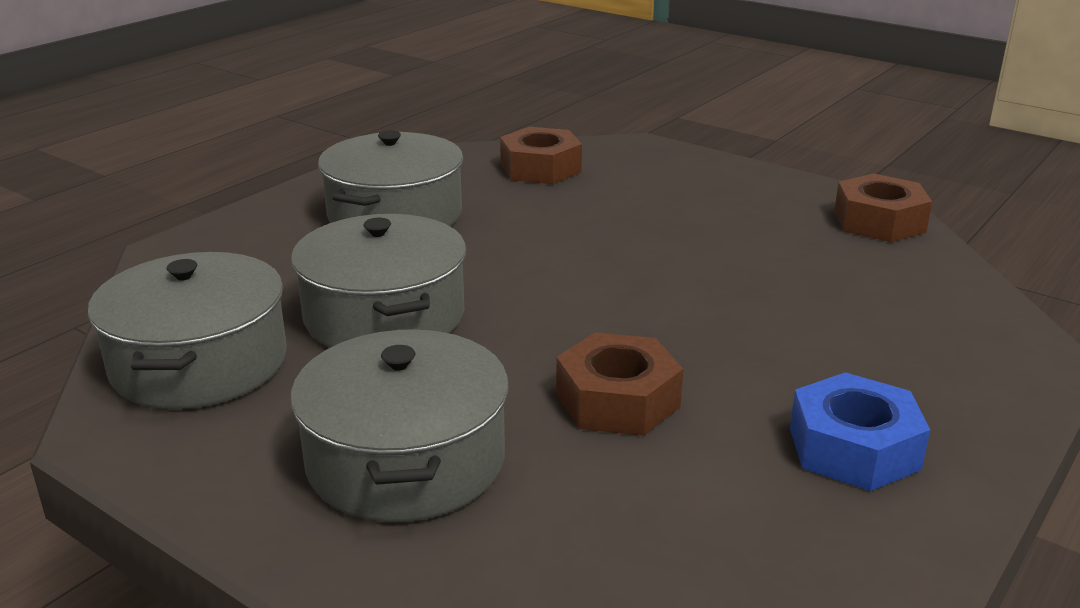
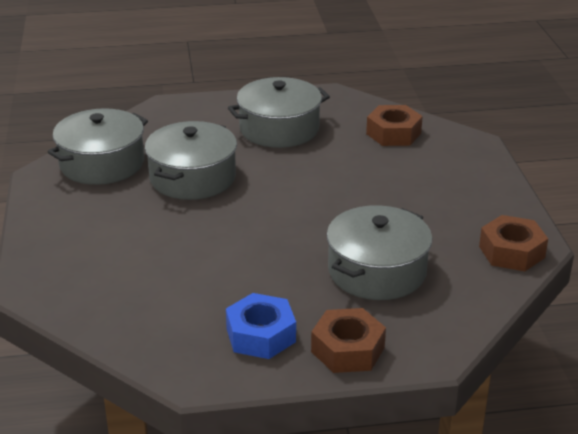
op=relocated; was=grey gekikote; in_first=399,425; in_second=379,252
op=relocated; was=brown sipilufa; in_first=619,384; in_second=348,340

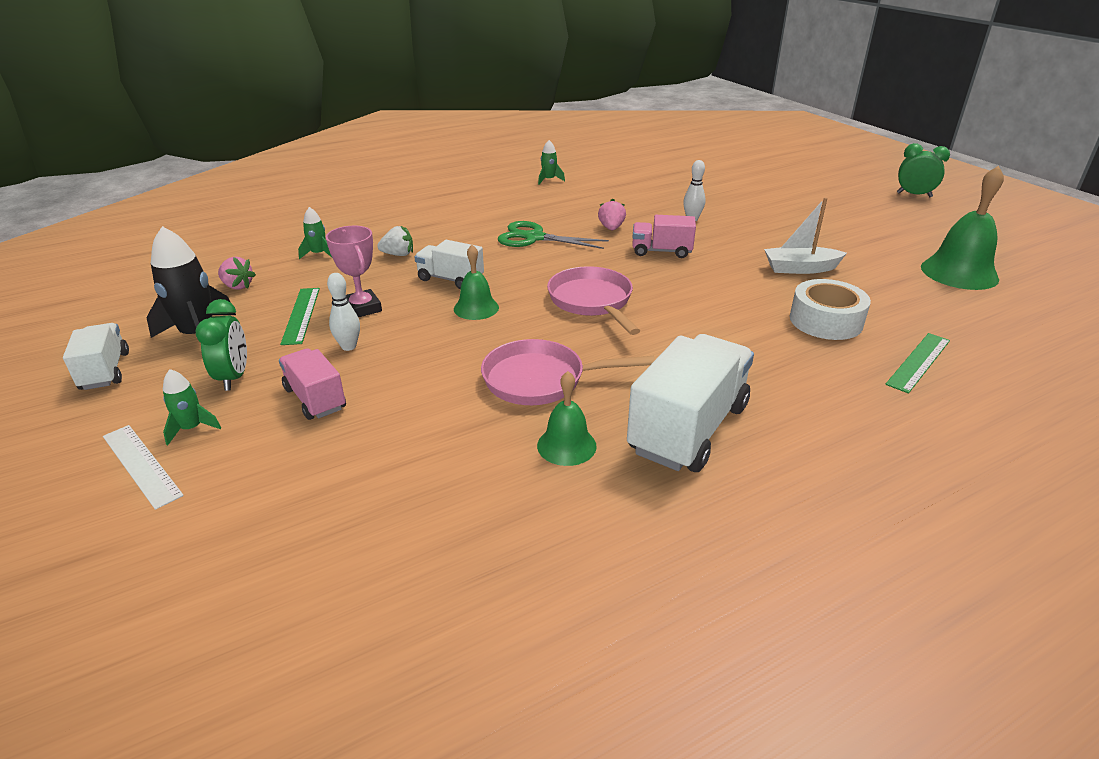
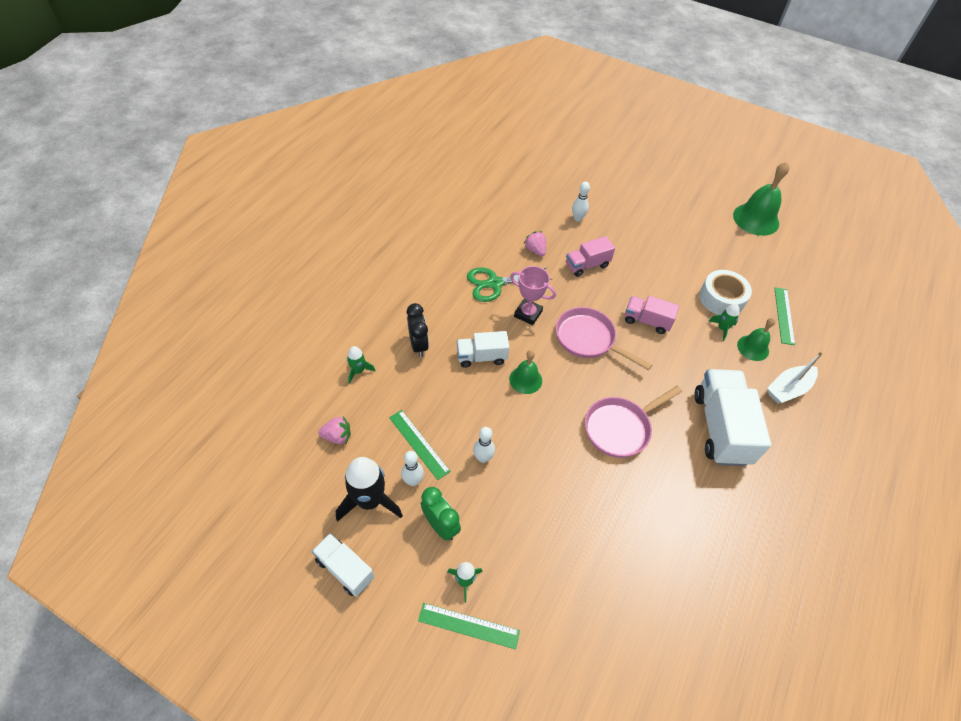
op=relocated; was=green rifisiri; in_first=551,162; in_second=724,322
op=missing; was=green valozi; in_first=923,170
op=relocated; was=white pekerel; in_first=805,235; in_second=795,377
op=exchanged; was=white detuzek; now=black valozi; in_first=395,240; in_second=418,330
op=relocated; was=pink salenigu; in_first=354,271; in_second=533,295
op=relocated; was=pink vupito; in_first=312,384; in_second=652,315
op=relocated; was=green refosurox; in_first=567,418; in_second=756,339
op=colour; was=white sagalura; now=green sagalura; in_first=143,467; in_second=469,626
op=appeared; now=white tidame; in_second=412,468

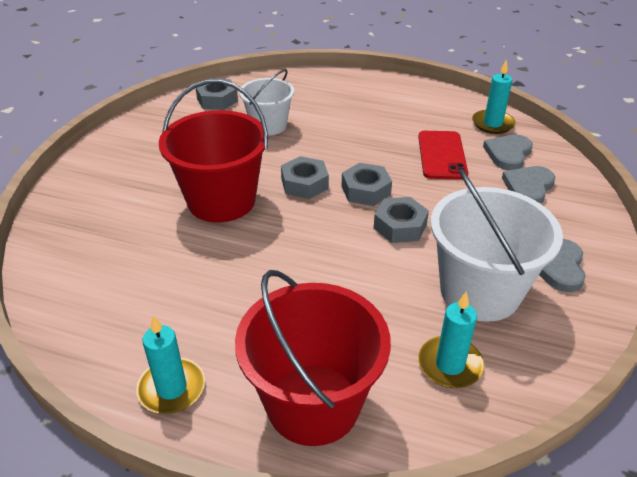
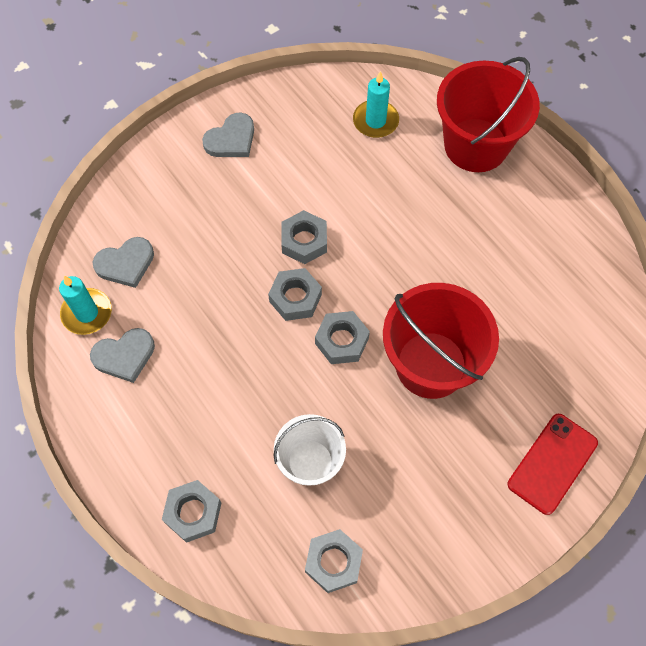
op=relocated; was=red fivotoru; in_first=443,155; in_second=553,464
op=relocated; was=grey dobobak; in_first=528,185; in_second=122,355
op=missing; was=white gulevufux; in_first=497,245
op=missing; was=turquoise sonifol; in_first=170,364
op=appeared; now=grey sipilufa; in_second=191,511

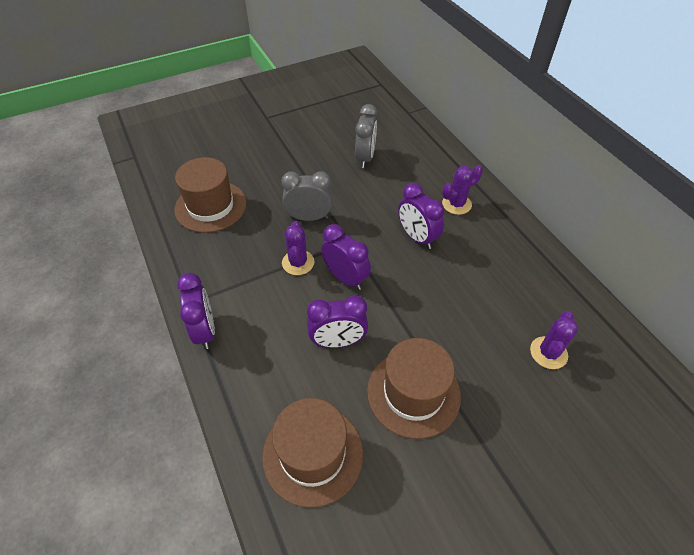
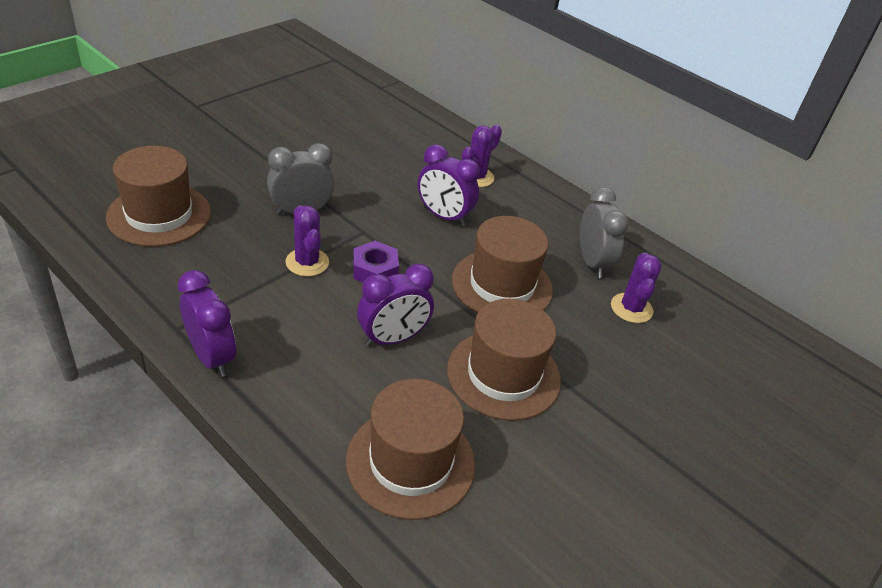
op=relocated; was=grey valozi; in_first=366,136; in_second=604,232
op=exchanged; was=purple valozi; now=purple sipilufa; in_first=346,257; in_second=376,262
op=appeared; now=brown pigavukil; in_second=502,264

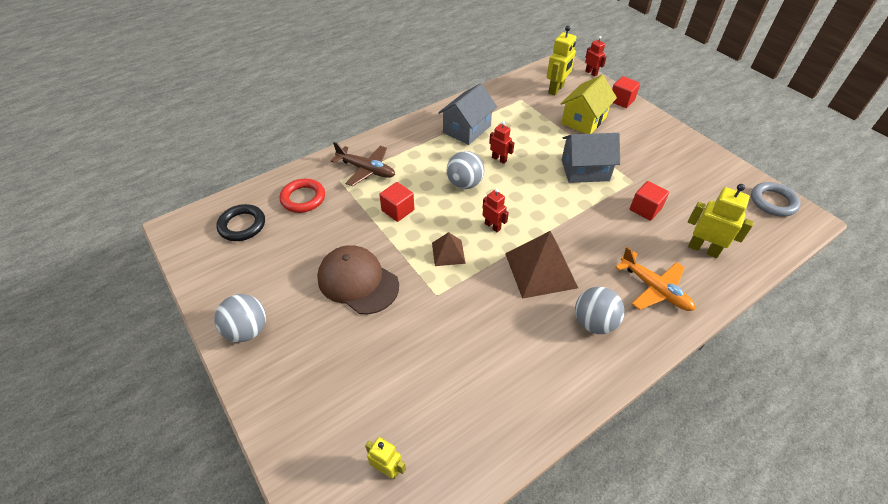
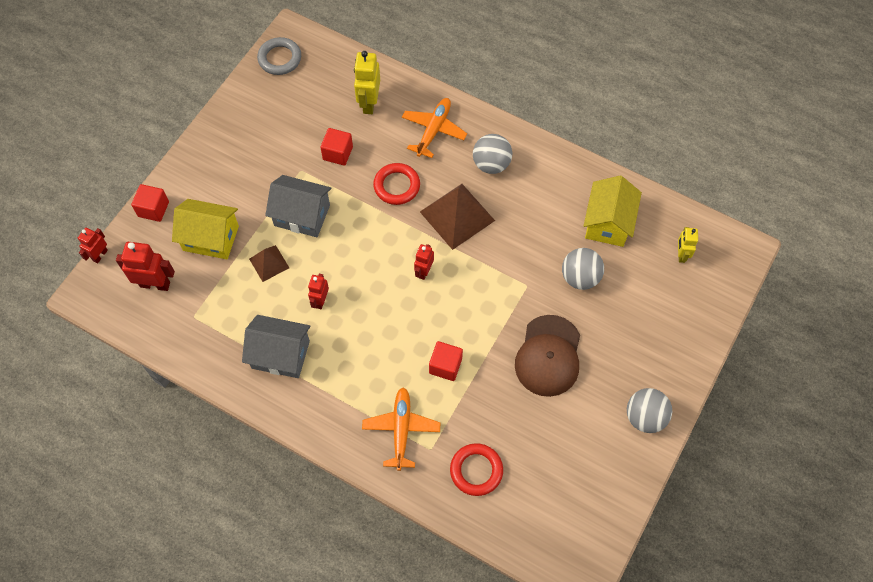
op=colour; was=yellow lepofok; now=red lepofok; in_first=561,61; in_second=145,266
op=spun; was=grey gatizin; in_first=591,158; in_second=298,206; clockwise=-45
op=colour; was=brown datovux; now=orange datovux; in_first=363,164; in_second=401,429
op=relocated; was=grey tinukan; in_first=465,170; in_second=583,269
op=missing; was=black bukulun; in_first=240,222
op=relocated; was=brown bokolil; in_first=448,249; in_second=269,263
op=appeared; now=red bukulun; in_second=396,184
op=appeared; now=yellow gatizin; in_second=613,211

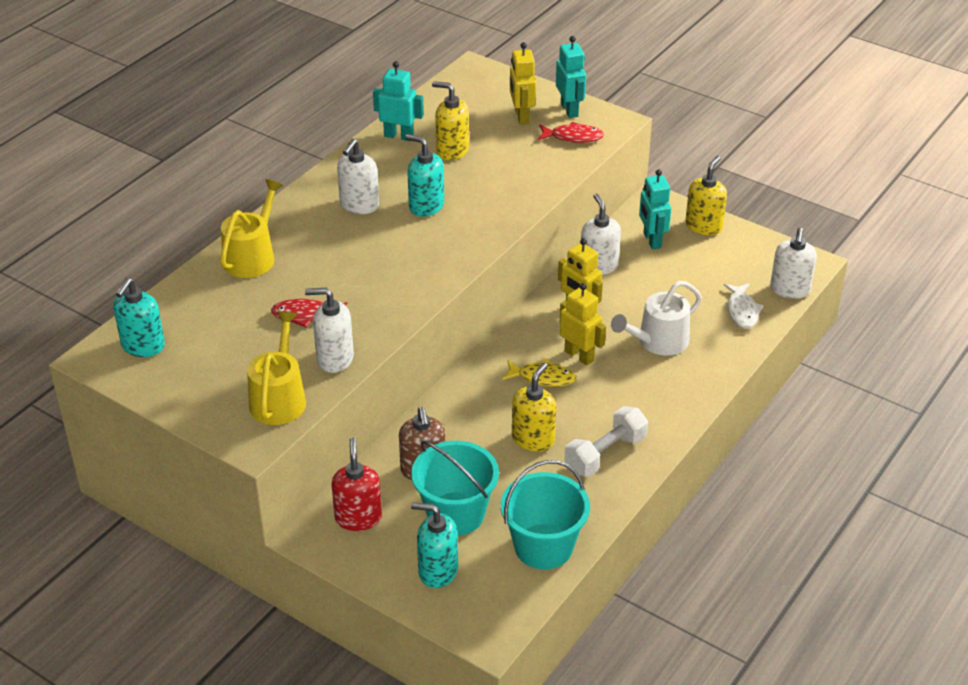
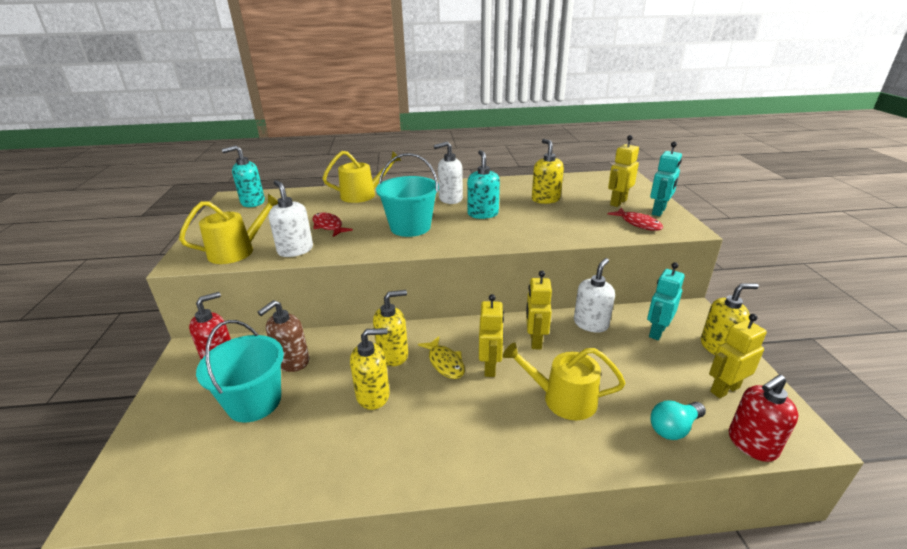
op=missing; was=turquoise lepofok; in_first=398,101
op=colour; was=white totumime; now=red totumime; in_first=793,263; in_second=764,418
op=colour; was=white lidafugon; now=yellow lidafugon; in_first=656,318; in_second=564,381
op=exchanged; was=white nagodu; now=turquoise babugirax; in_first=744,305; in_second=678,420
op=missing; was=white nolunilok; in_first=606,441
op=relocated; was=turquoise gulevufux; in_first=545,514; in_second=407,195
op=missing; was=turquoise totumime; in_first=434,545
op=appeared; now=yellow totumime; in_second=390,328
op=appeared; now=yellow lepofok; in_second=738,356

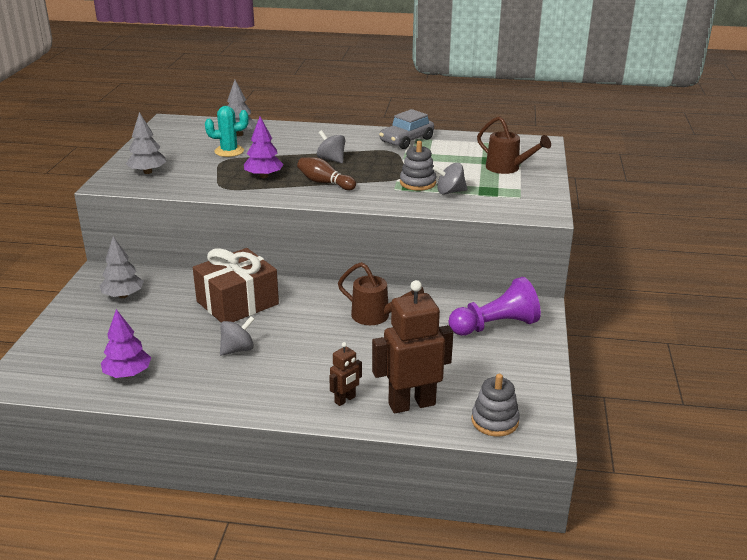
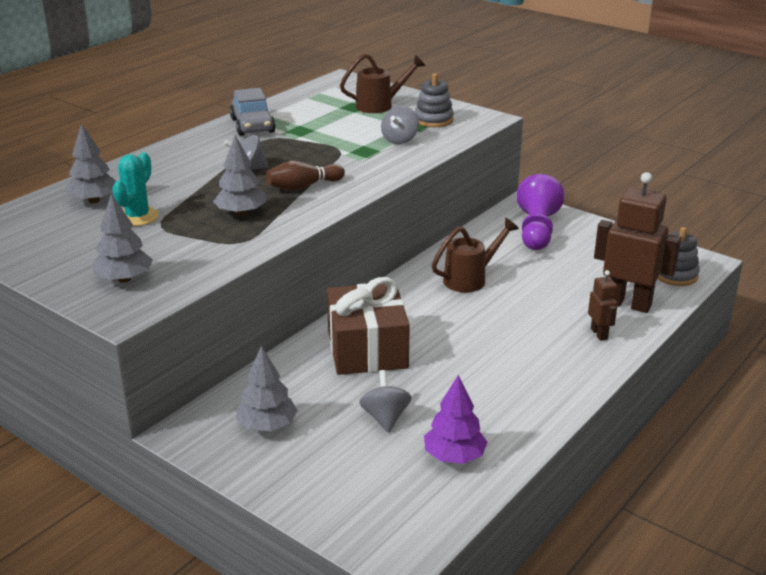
op=colour; was=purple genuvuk; now=grey genuvuk; in_first=264,147; in_second=240,175
op=relocated; was=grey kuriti; in_first=418,166; in_second=434,100
op=spun; was=brown lepofok; in_first=412,347; in_second=637,242; clockwise=105
op=relocated; was=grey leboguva; in_first=237,336; in_second=385,401

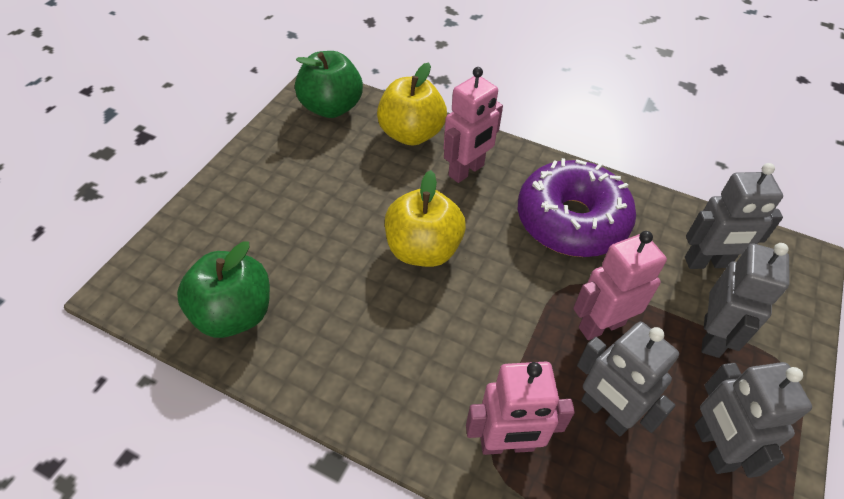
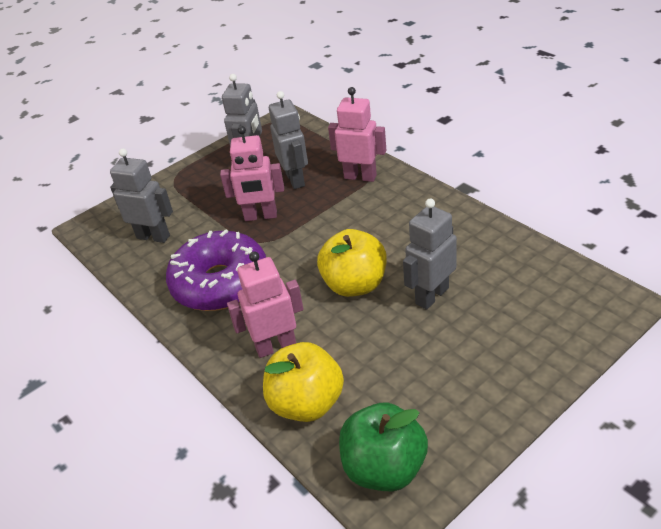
op=missing; was=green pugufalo; in_first=223,289
op=relocated; was=grey lepofok; in_first=745,300; in_second=430,254

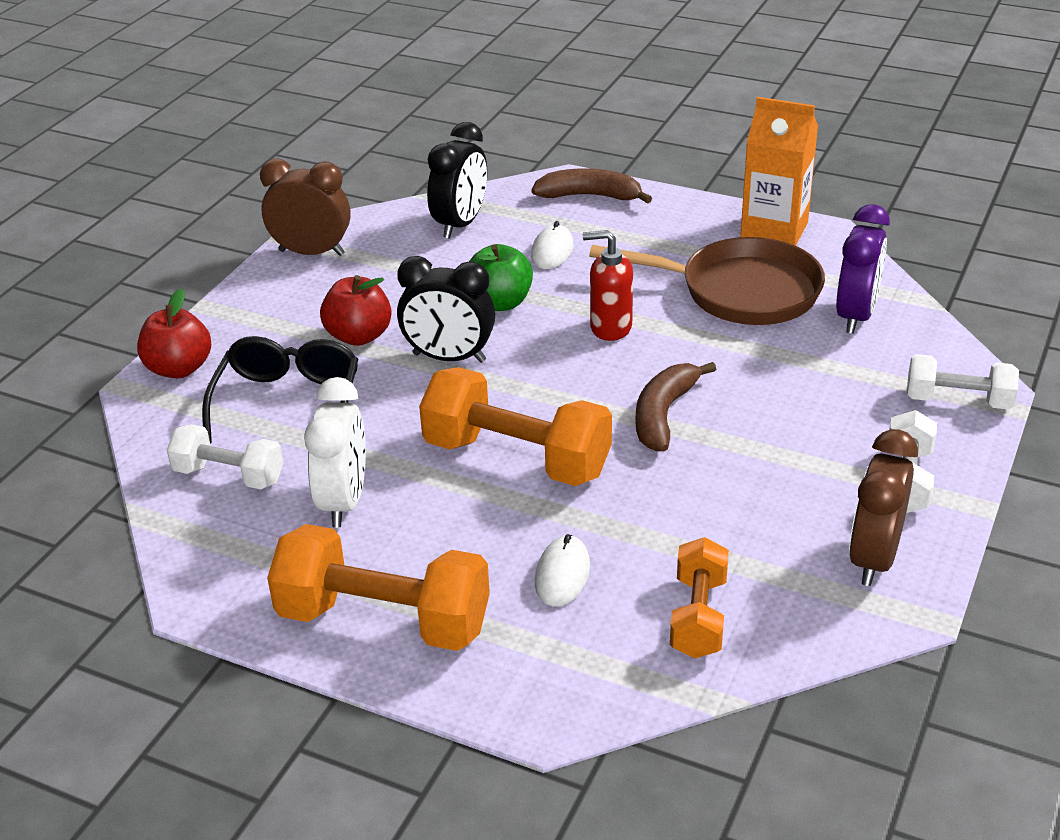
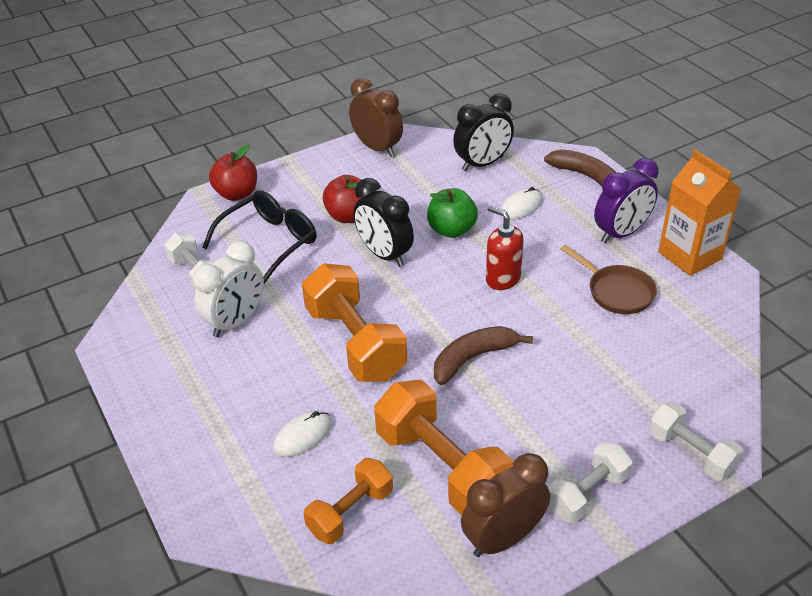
op=relocated; was=purple valozi; in_first=863,269; in_second=626,200
op=size; was=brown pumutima; in_first=707,281; in_second=609,279; ratio=0.6
op=relocated; was=orange nolunilok; in_first=378,587; in_second=444,447

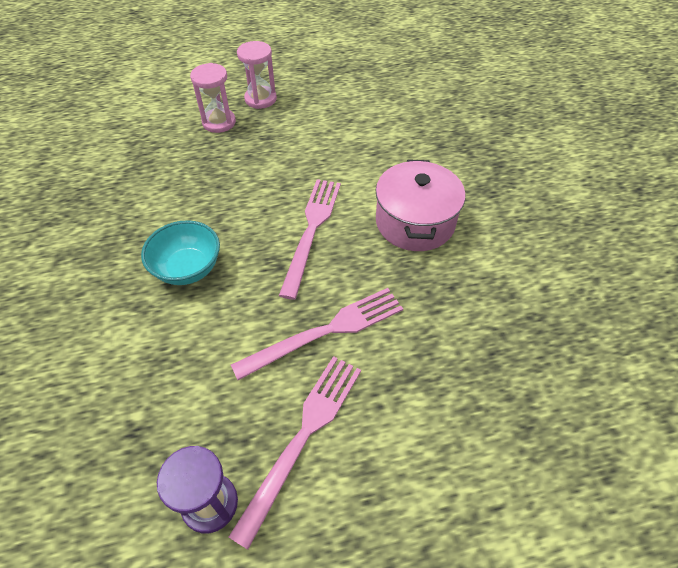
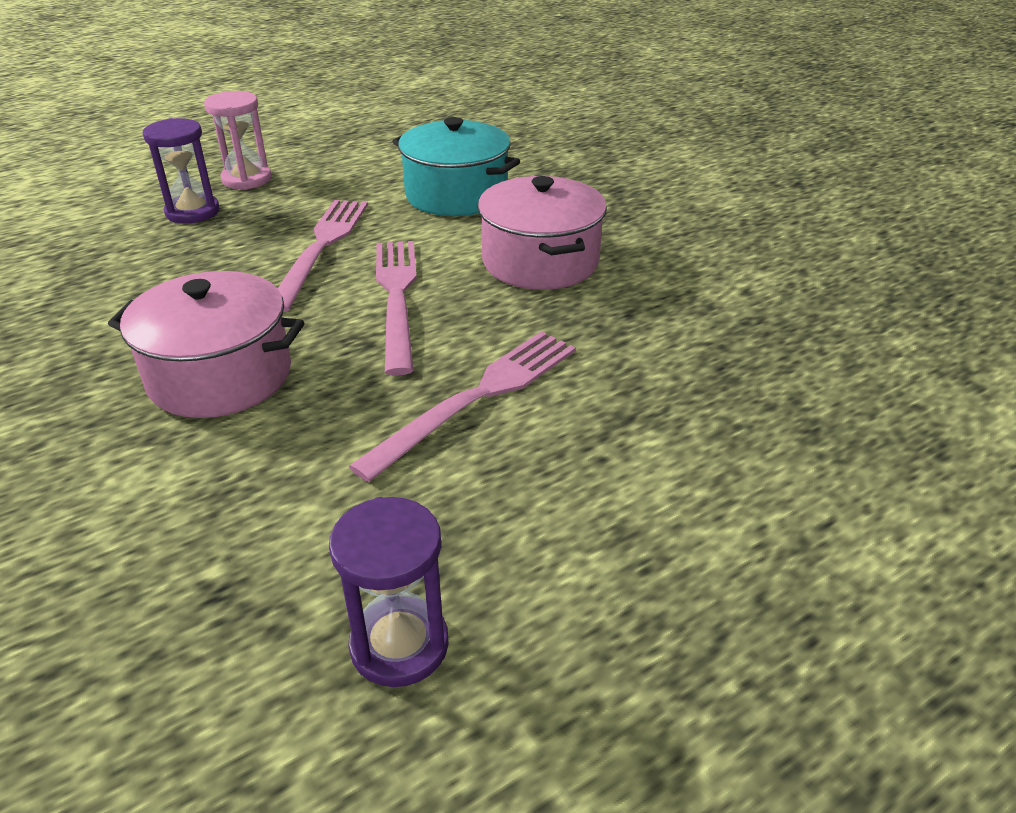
op=colour; was=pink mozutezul; now=purple mozutezul; in_first=213,98; in_second=181,171
op=exchanged; was=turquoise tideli; now=pink gekikote; in_first=180,252; in_second=206,344
op=relocated; was=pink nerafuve; in_first=295,453; in_second=323,256
op=appeared; now=turquoise gekikote; in_second=456,166

